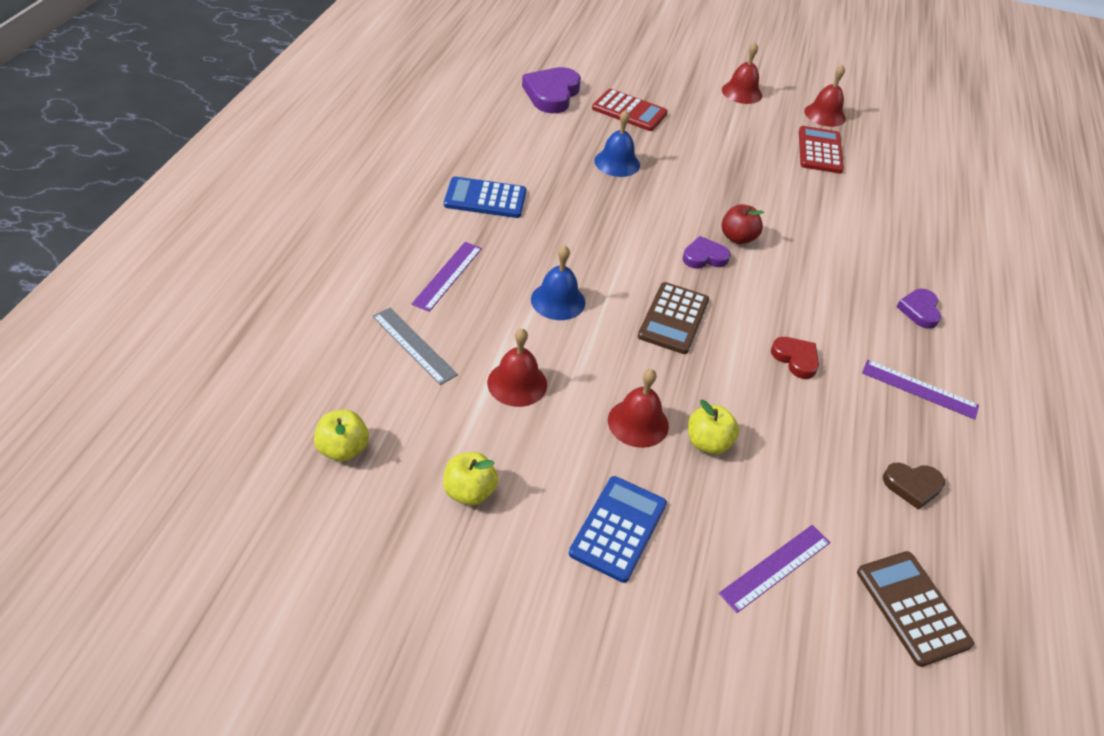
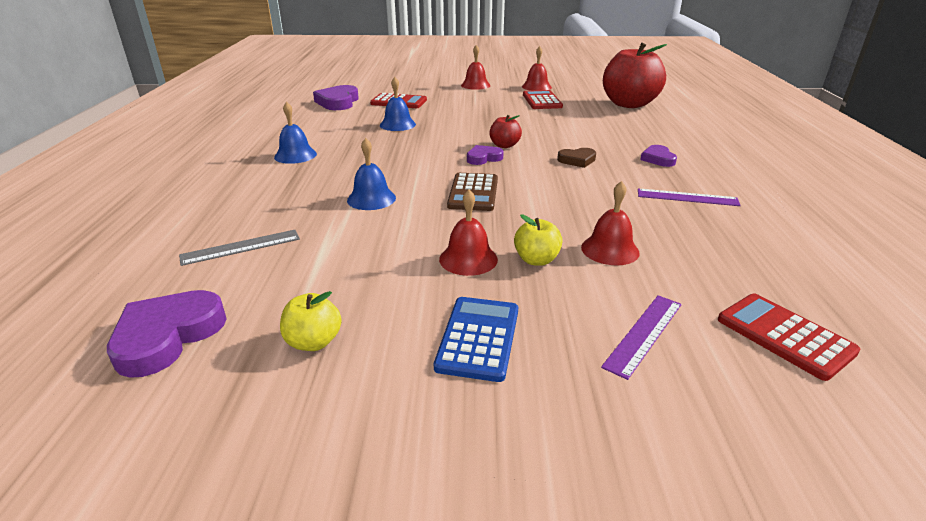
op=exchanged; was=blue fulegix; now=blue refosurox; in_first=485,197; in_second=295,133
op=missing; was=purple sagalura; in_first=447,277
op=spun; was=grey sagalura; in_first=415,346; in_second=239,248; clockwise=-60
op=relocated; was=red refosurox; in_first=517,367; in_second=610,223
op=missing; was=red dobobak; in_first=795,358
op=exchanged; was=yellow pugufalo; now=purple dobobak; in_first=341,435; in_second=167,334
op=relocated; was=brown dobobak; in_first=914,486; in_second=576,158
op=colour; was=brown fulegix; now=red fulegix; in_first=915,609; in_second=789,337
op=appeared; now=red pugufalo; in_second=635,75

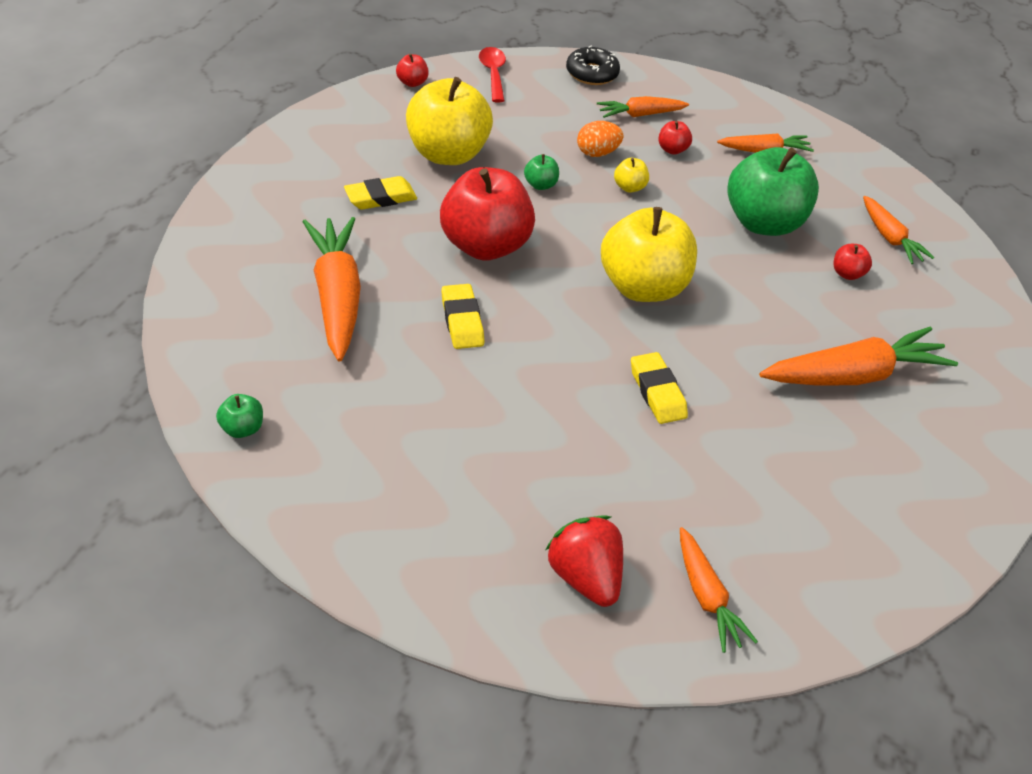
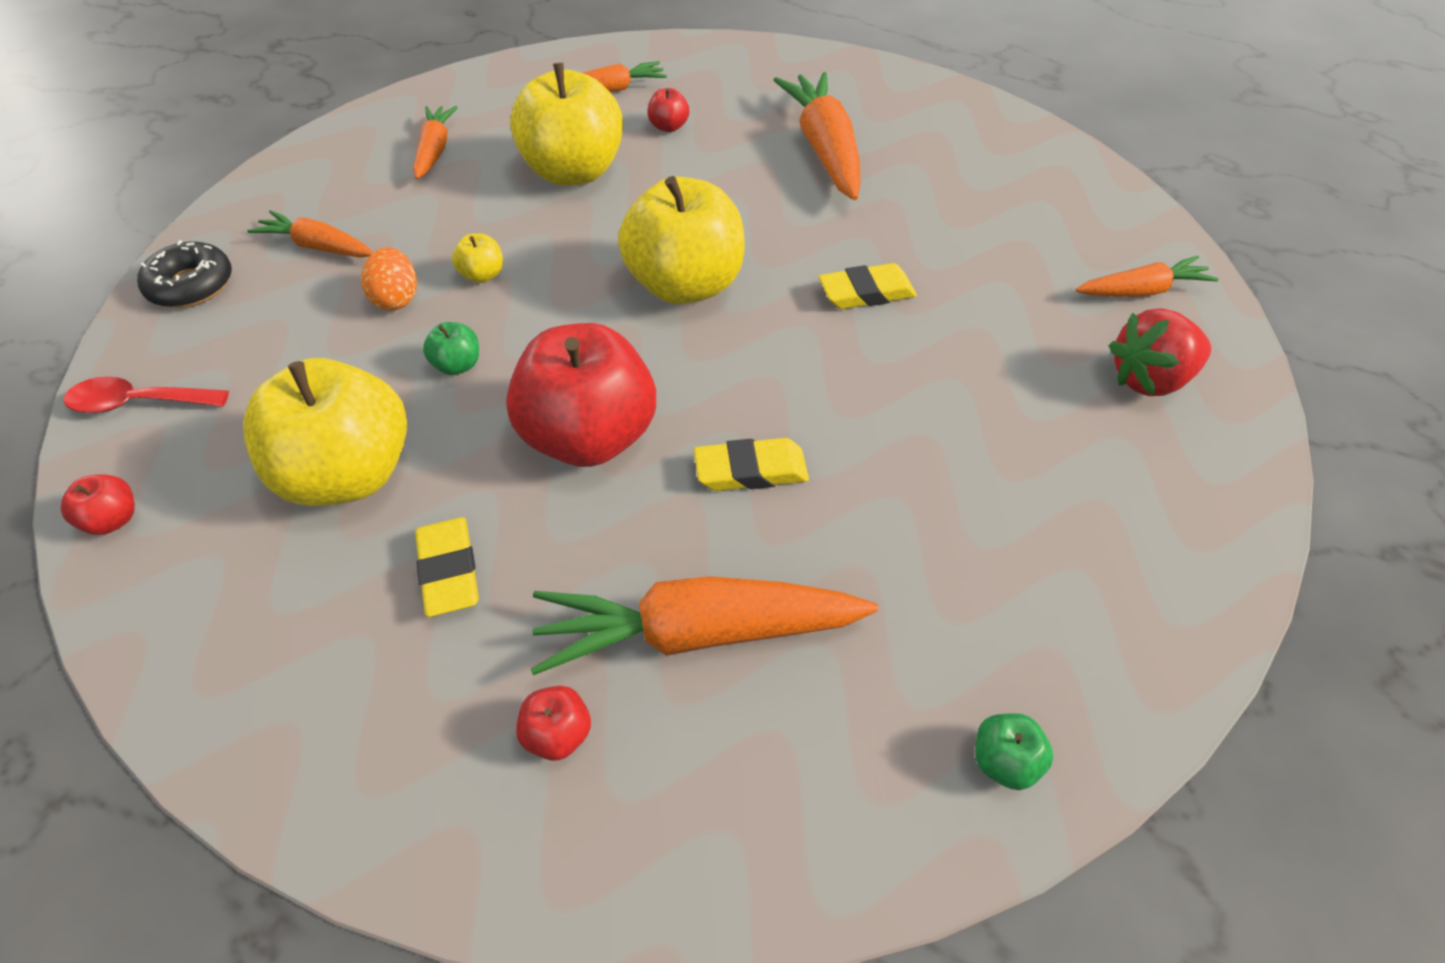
op=spun; was=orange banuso; in_first=643,107; in_second=310,233; clockwise=120
op=relocated; was=red pugufalo; in_first=675,138; in_second=553,723
op=colour; was=green pugufalo; now=yellow pugufalo; in_first=773,191; in_second=566,124

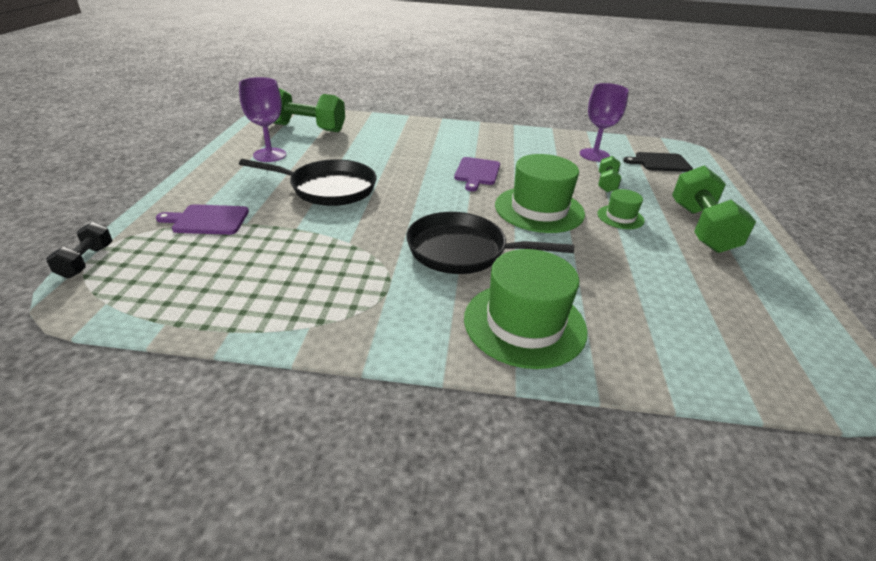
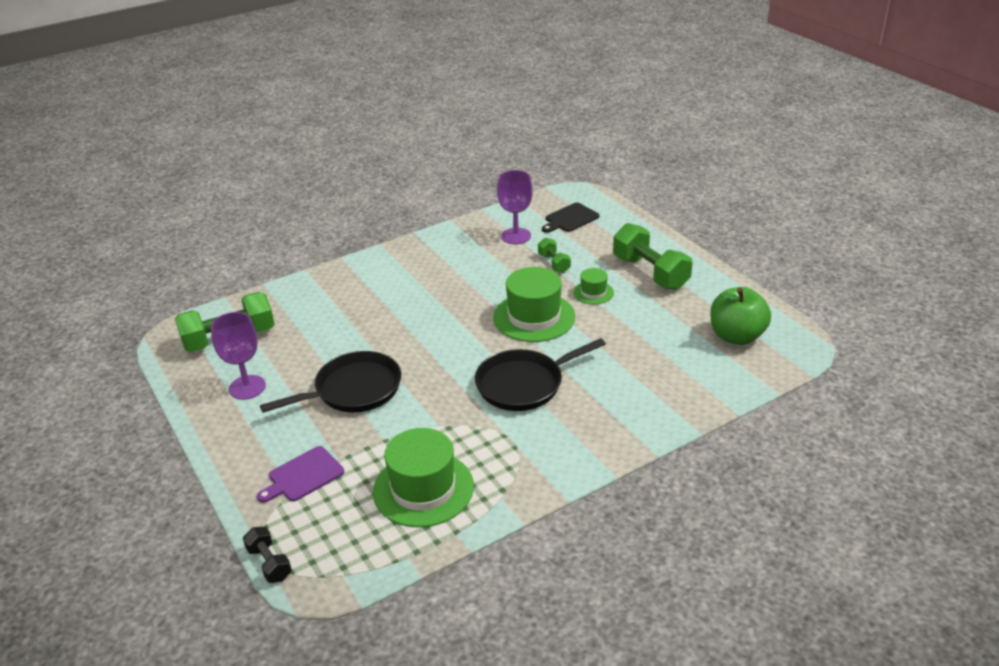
op=missing; was=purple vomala; in_first=477,174
op=relocated; was=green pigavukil; in_first=526,309; in_second=423,477
op=appeared; now=green pugufalo; in_second=741,316

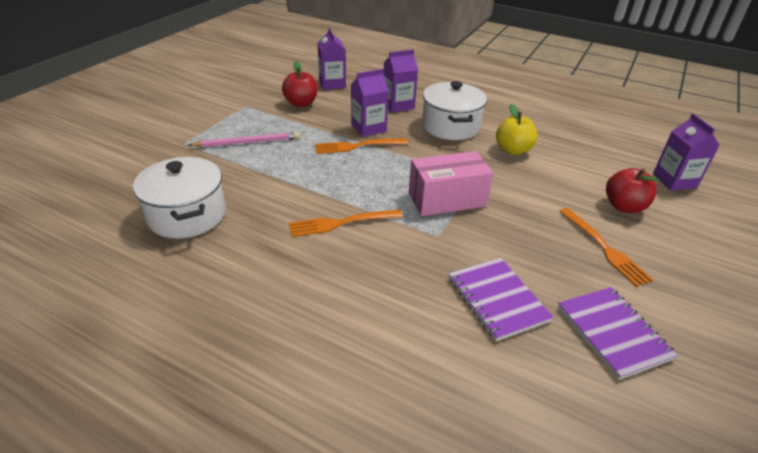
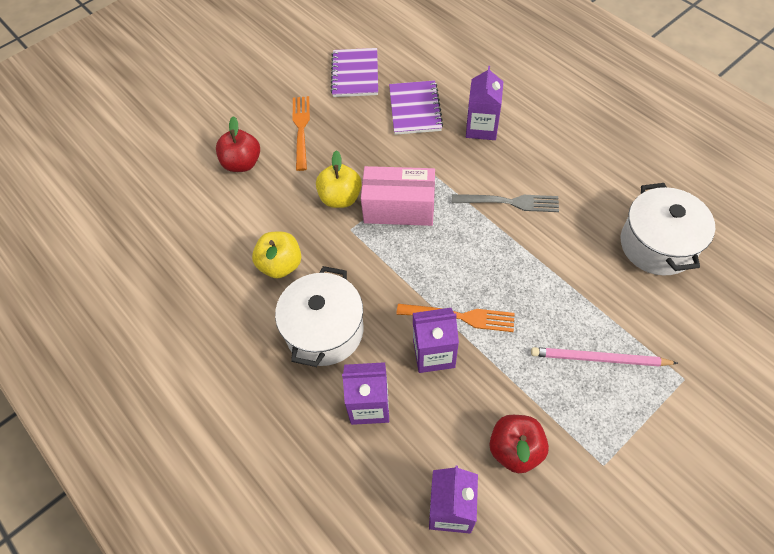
op=relocated; was=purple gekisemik; in_first=686,152; in_second=484,103
op=colour; was=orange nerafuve; now=grey nerafuve; in_first=346,223; in_second=505,203
op=appeared; now=yellow pugufalo; in_second=339,179

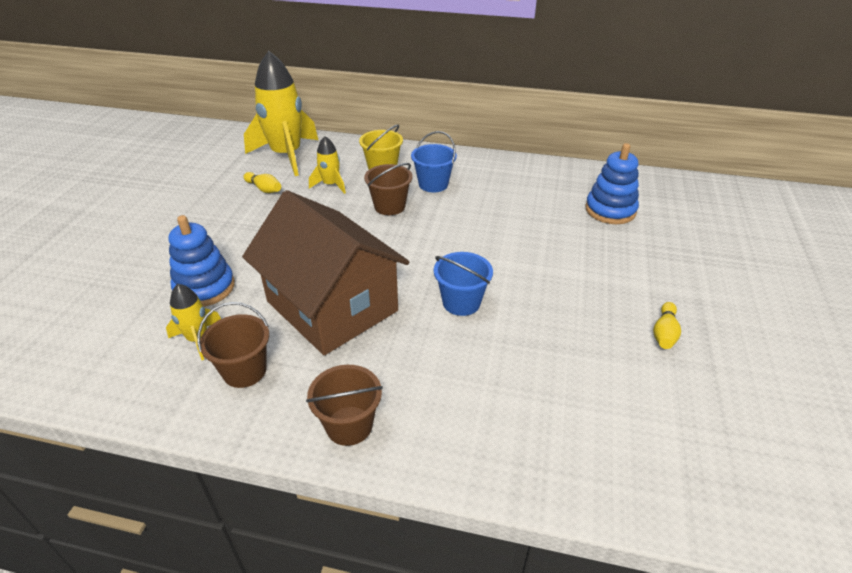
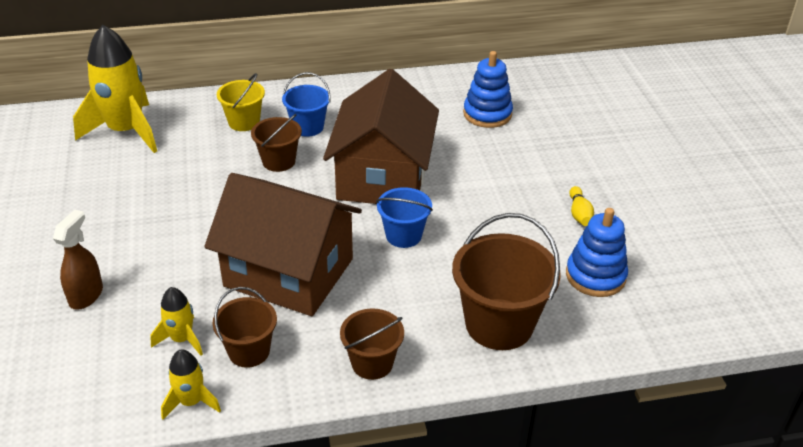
op=relocated; was=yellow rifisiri; in_first=327,165; in_second=191,384
op=missing; was=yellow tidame; in_first=262,182
op=relocated; was=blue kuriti; in_first=202,261; in_second=597,252
op=appeared; now=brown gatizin; in_second=381,136
op=appeared; now=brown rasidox; in_second=78,260
op=appeared; now=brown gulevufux; in_second=506,281

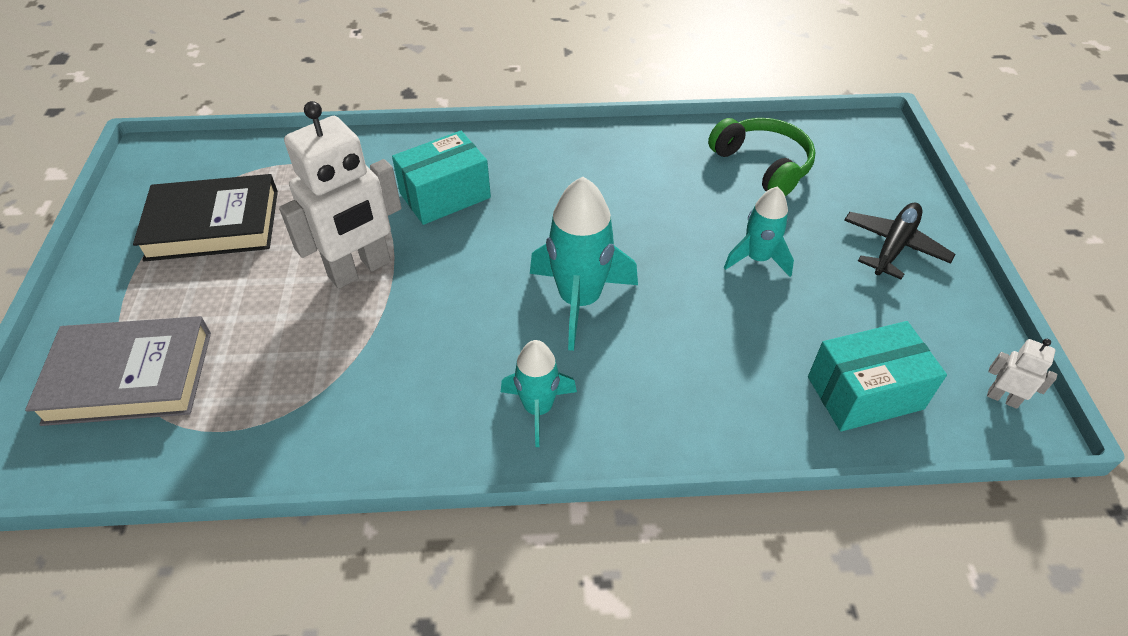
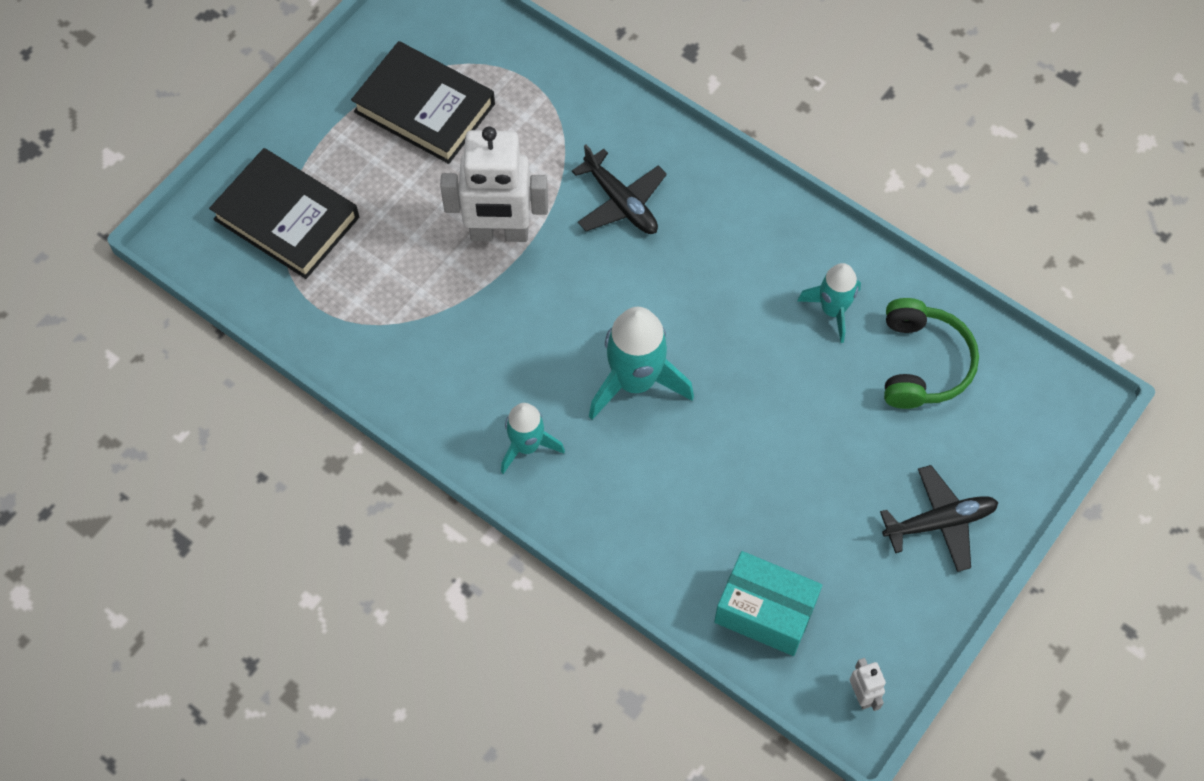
op=exchanged; was=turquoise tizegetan; now=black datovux; in_first=441,178; in_second=619,189
op=relocated; was=turquoise rifisiri; in_first=759,231; in_second=829,303
op=colour; was=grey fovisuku; now=black fovisuku; in_first=118,371; in_second=284,213

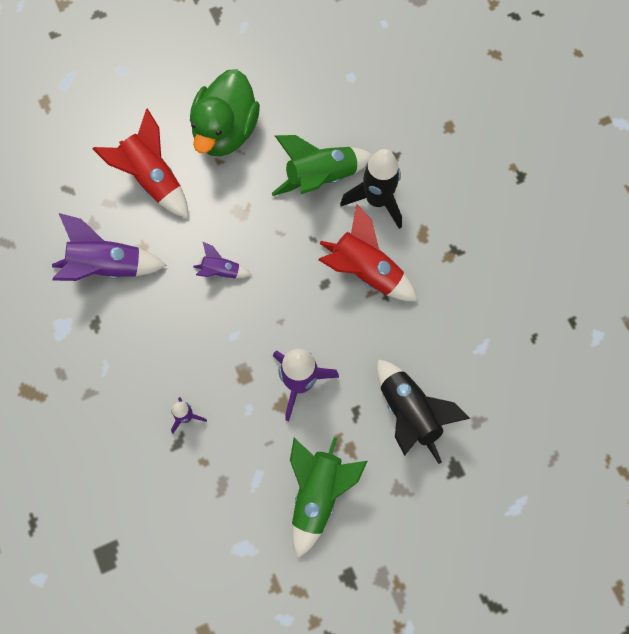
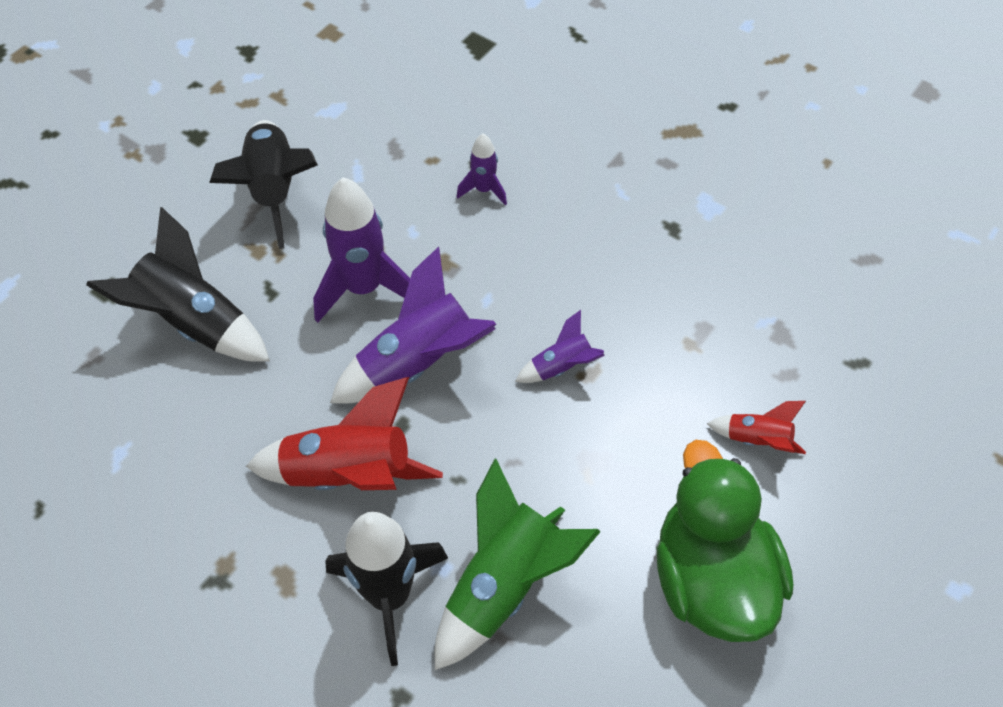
op=size; was=red rifisiri; in_first=140,163; in_second=756,427; ratio=0.52
op=relocated; was=purple rifisiri; in_first=109,247; in_second=413,325
op=colour; was=green rifisiri; now=black rifisiri; in_first=328,497; in_second=263,184

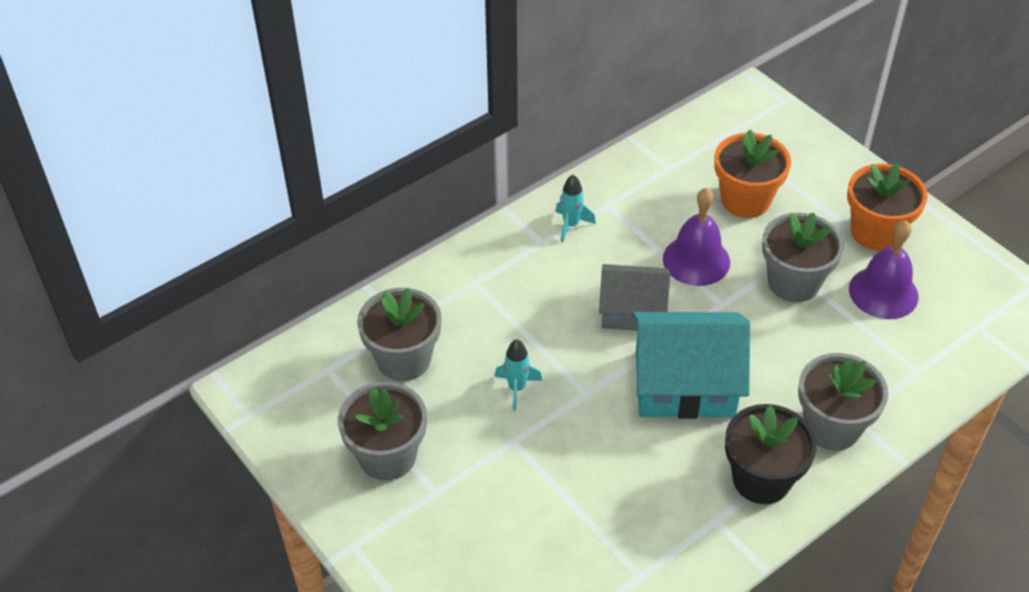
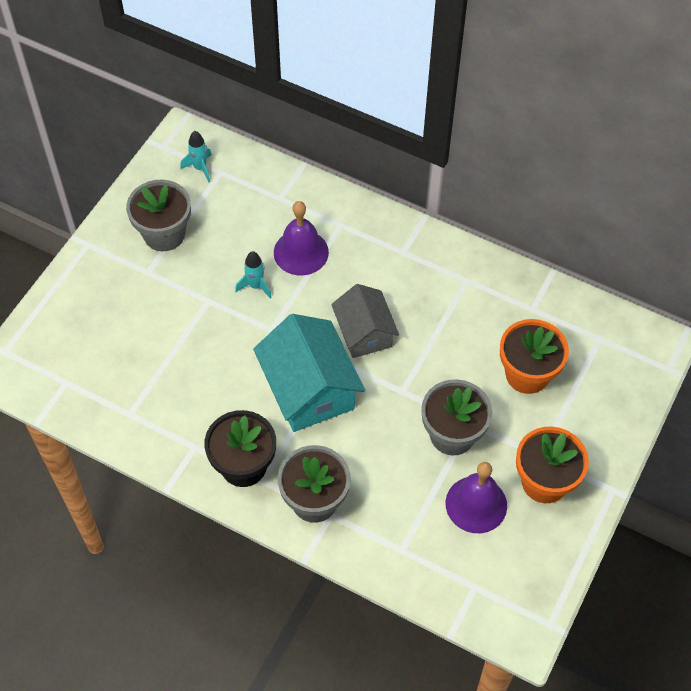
op=relocated; was=turquoise rifisiri; in_first=575,208; in_second=196,156
op=relocated; was=purple refosurox; in_first=696,237; in_second=301,238
op=missing; was=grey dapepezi; in_first=399,334

